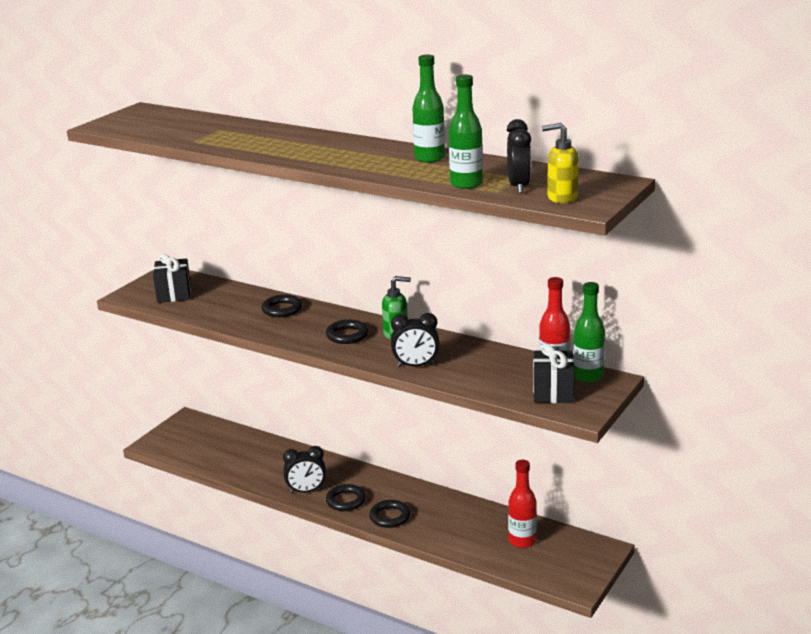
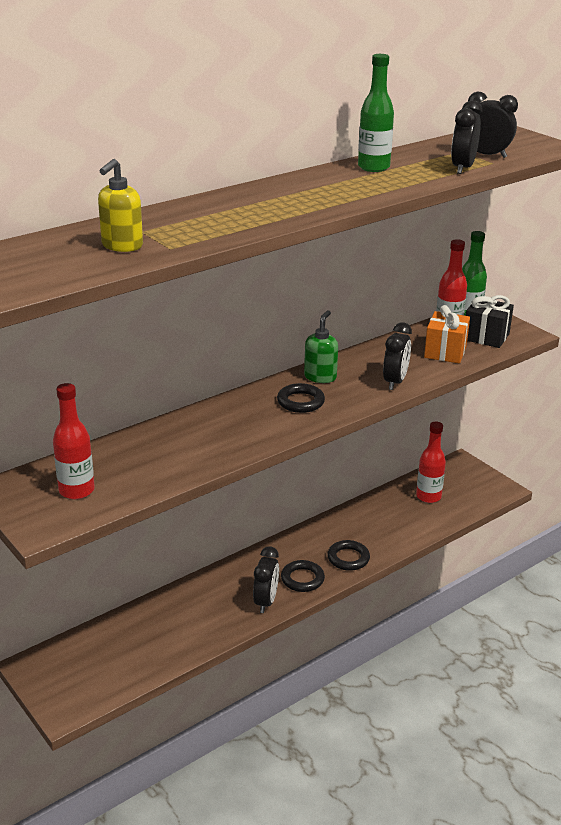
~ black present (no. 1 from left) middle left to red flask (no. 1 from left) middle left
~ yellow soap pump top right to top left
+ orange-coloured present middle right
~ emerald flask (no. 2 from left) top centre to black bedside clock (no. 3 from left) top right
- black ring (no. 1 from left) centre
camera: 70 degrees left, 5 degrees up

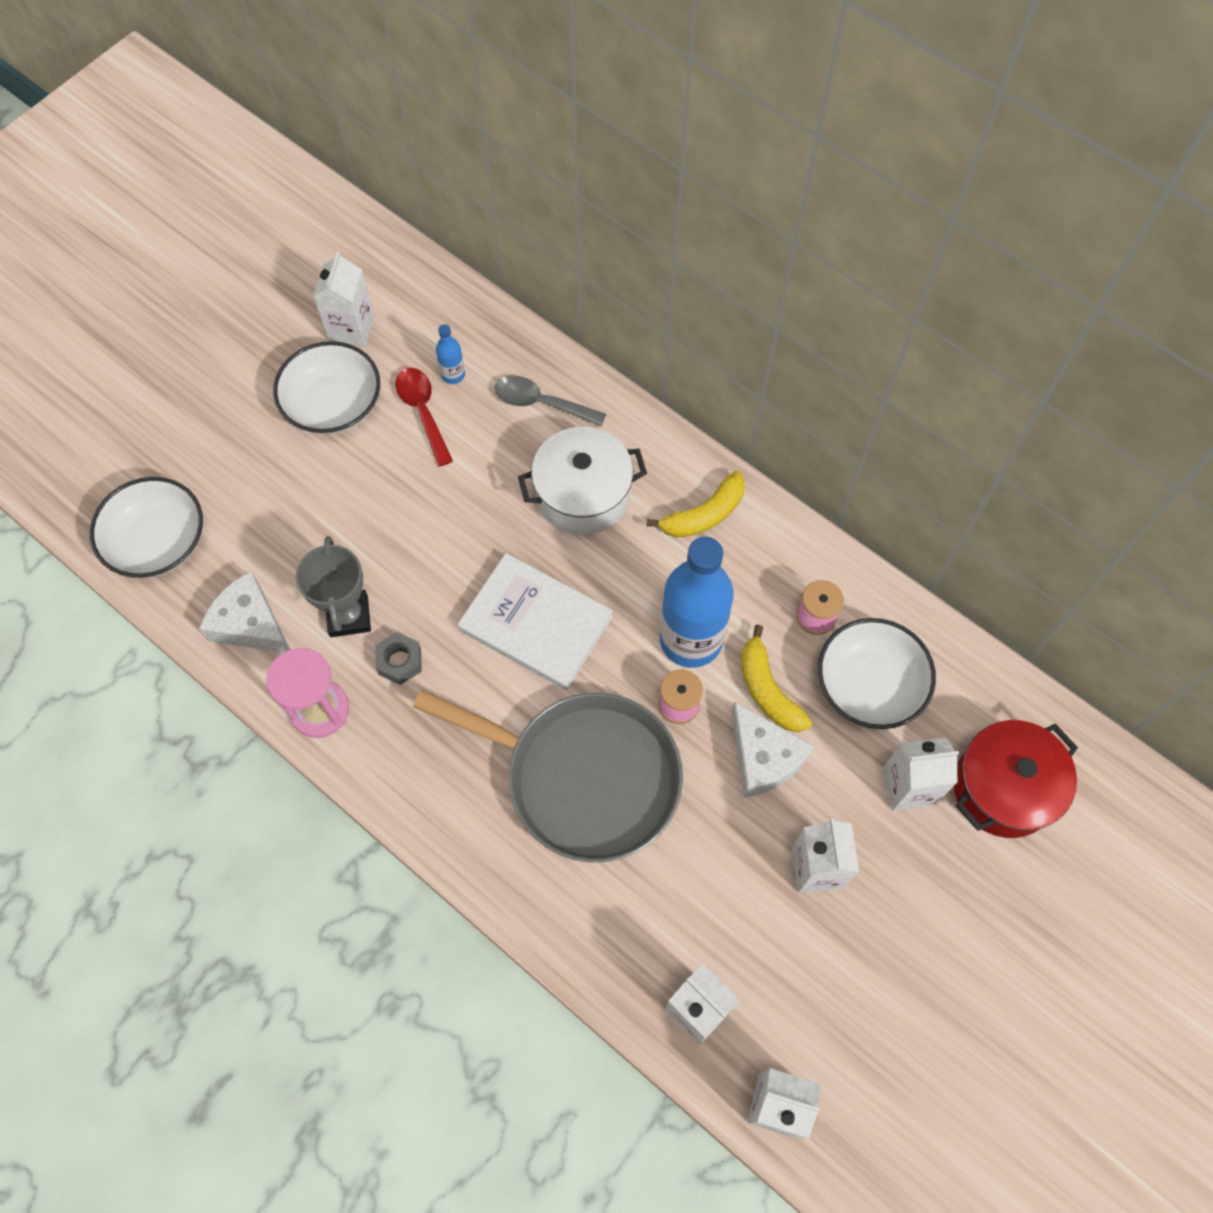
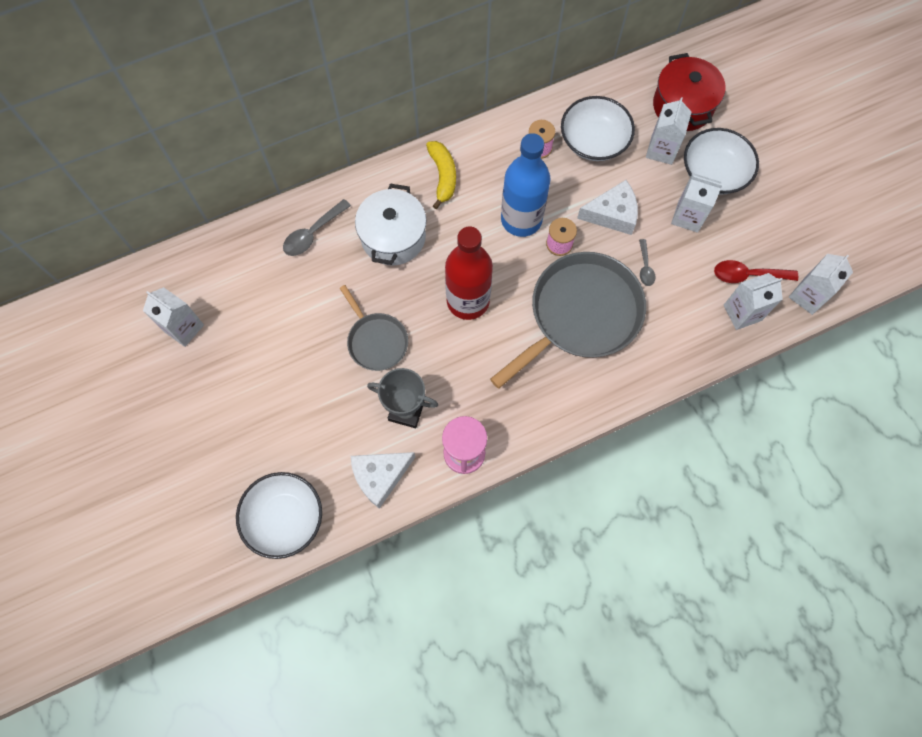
+ ash-grey pan (no. 1 from left) centre
~ snow-white book centre to red flask centre
+ ash-grey spoon (no. 2 from left) middle right
~ snow-white deep dish (no. 2 from left in the first image) top left to snow-white deep dish (no. 3 from left) top right
~ red spoon centre to middle right
- ash-grey nut middle left
- royal blue flask (no. 1 from left) top centre
- yellow toy banana (no. 2 from left) centre
camera: 65 degrees left, 5 degrees up

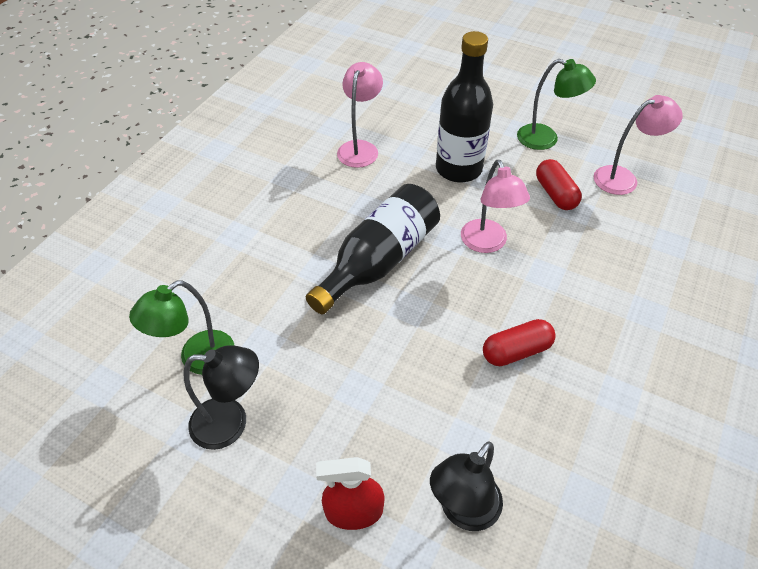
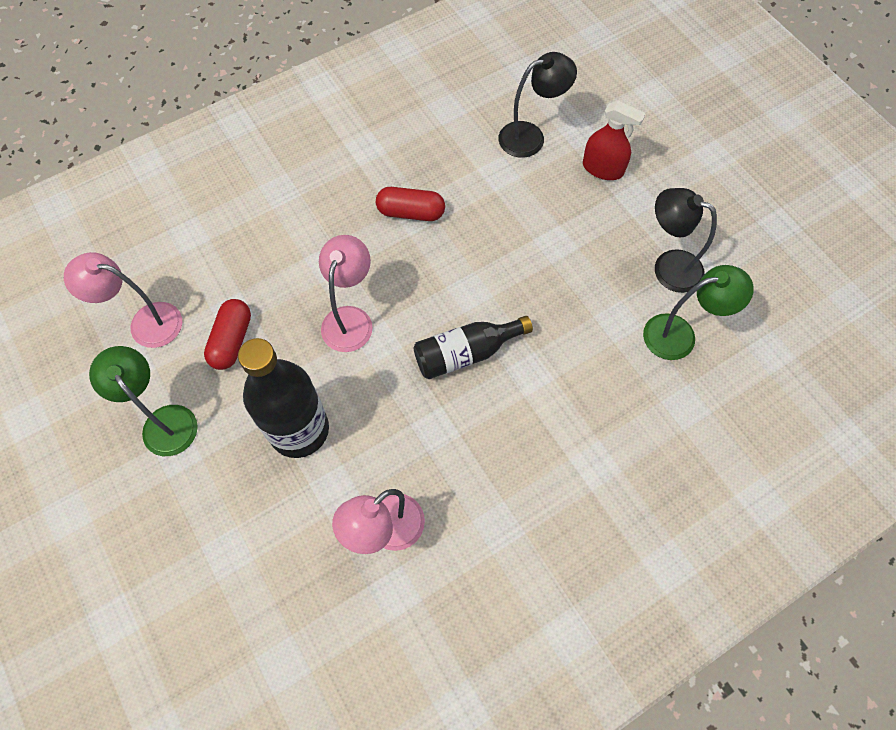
~ black flask (no. 1 from left in the first image) centre = centre x0.66
camera: 150 degrees left, 15 degrees up

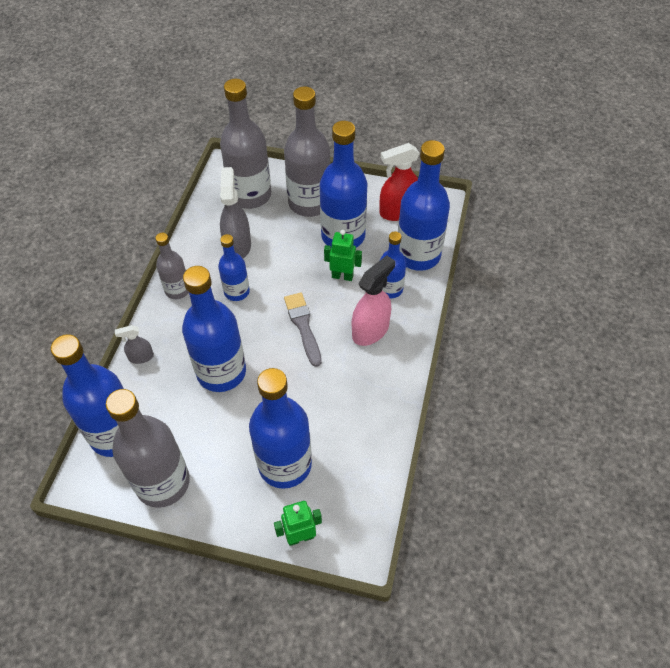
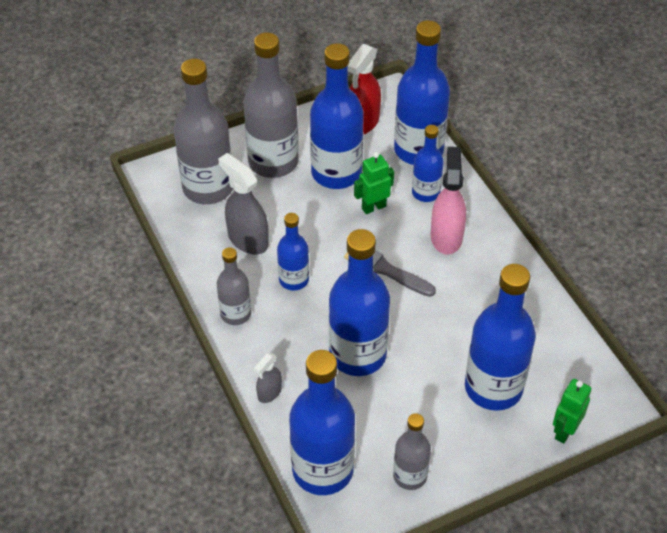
~ ash-grey flask (no. 1 from left in the first image) bottom left = bottom centre x0.55
camera: 40 degrees left, 5 degrees down

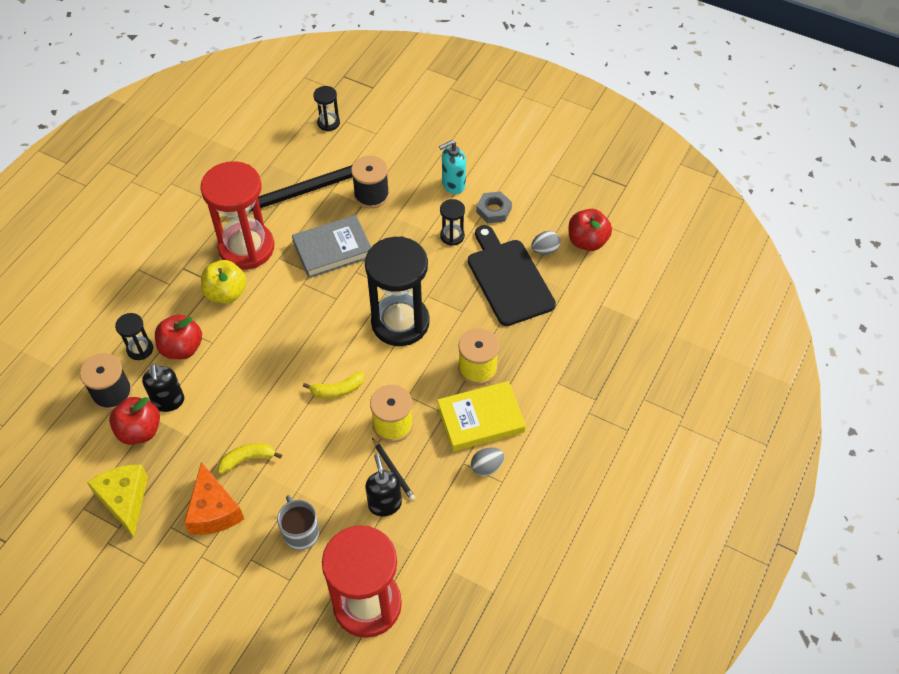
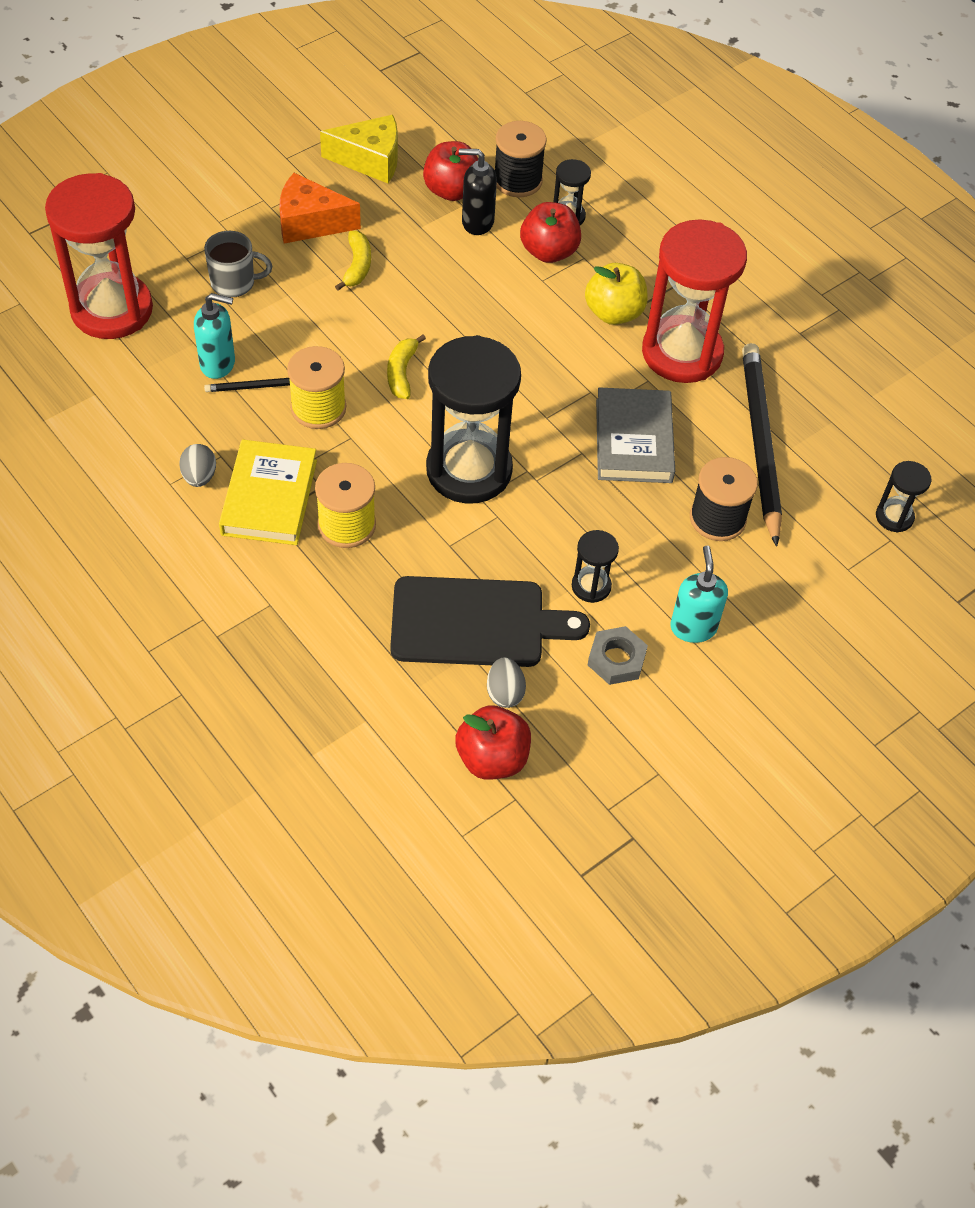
~ black soap pump (no. 2 from left) bottom centre to teal soap pump (no. 1 from left) top left
camera: 110 degrees right, 0 degrees up

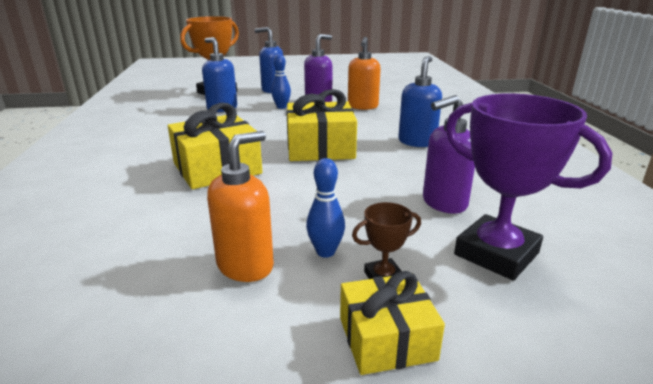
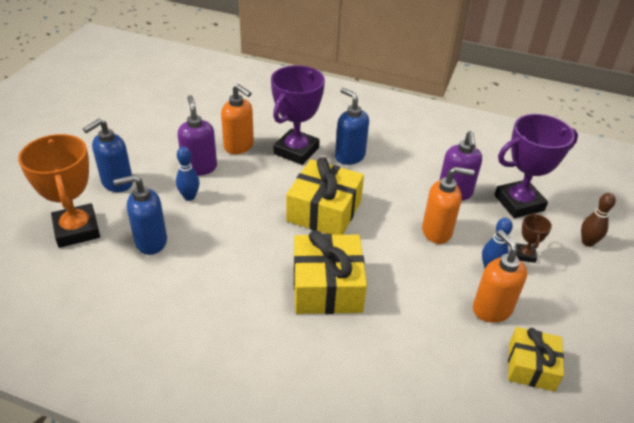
+ purple prize cup (no. 1 from left) top centre
+ orange-coloured soap pump (no. 2 from left) middle right
~ yellow present (no. 3 from left) bottom centre to bottom right
+ dark brown tenpin middle right
camera: 65 degrees left, 15 degrees up

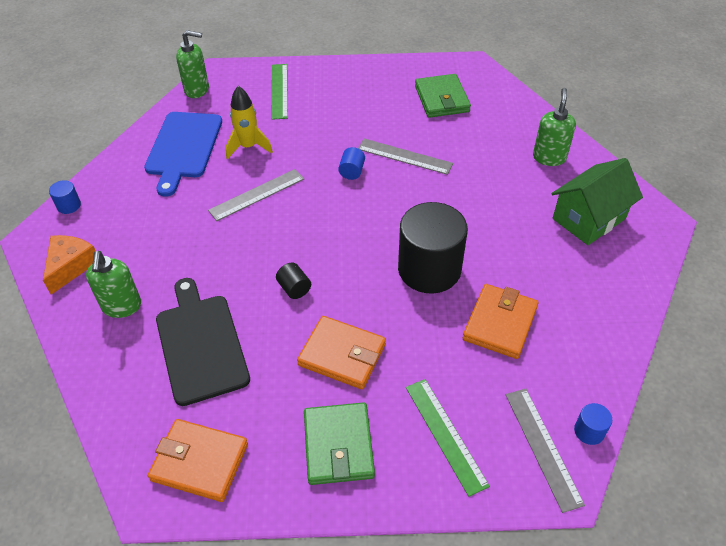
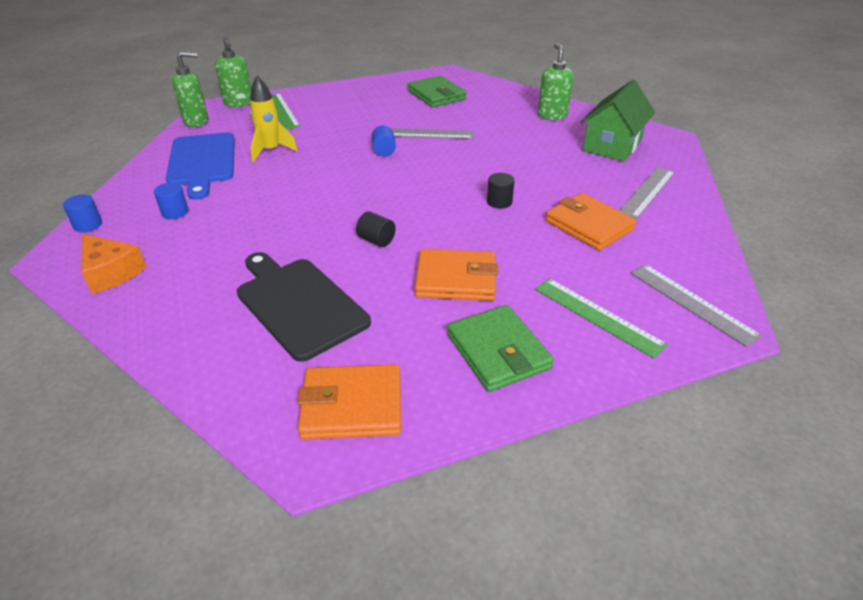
~ orange-coloured cheese wedge middle left = middle left 135 degrees clockwise
~ royal blue cylinder (no. 3 from left in the first image) bottom right to royal blue cylinder (no. 2 from left) middle left
~ emerald soap pump (no. 1 from left in the first image) middle left to emerald soap pump (no. 2 from left) top left
~ black cylinder (no. 2 from left) centre = top centre x0.40
~ orange-coloured card wallet (no. 3 from left) middle right = middle right 45 degrees counterclockwise
~ ash-grey straightedge (no. 1 from left in the first image) centre to ash-grey straightedge (no. 2 from left) top right
camera: 20 degrees left, 10 degrees down

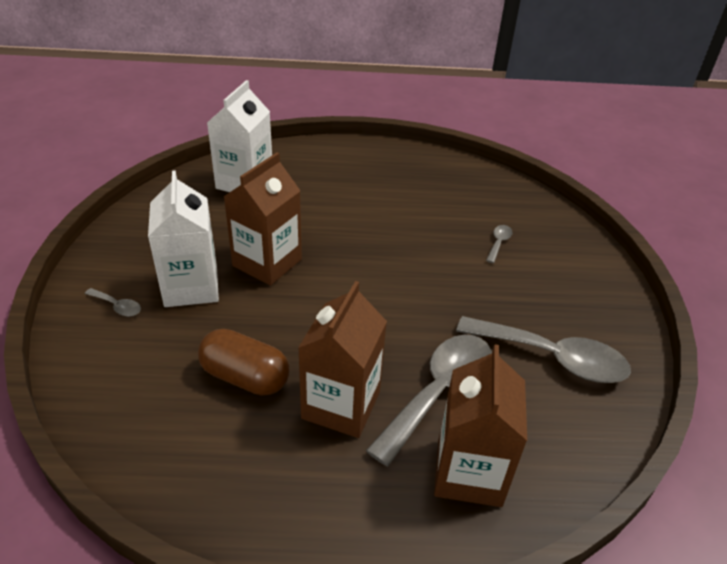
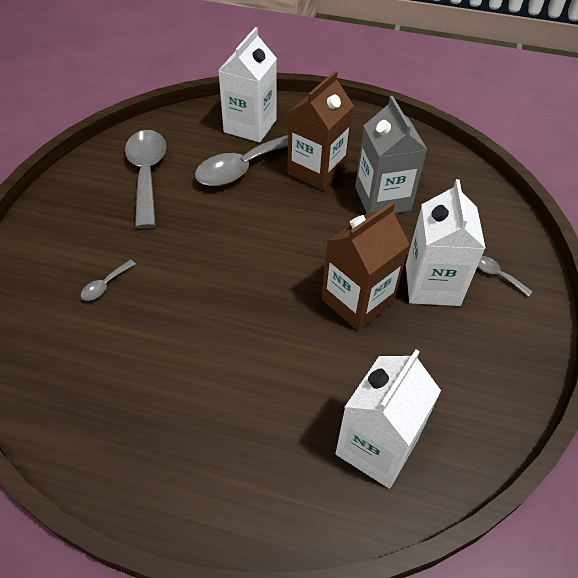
~ ash-grey spoon (no. 4 from left in the first image) middle right = top left 45 degrees clockwise
~ dark brown carton (no. 3 from left) bottom centre to snow-white carton (no. 1 from left) top centre
~ dark brown pill centre to ash-grey carton top right
camera: 165 degrees left, 10 degrees up

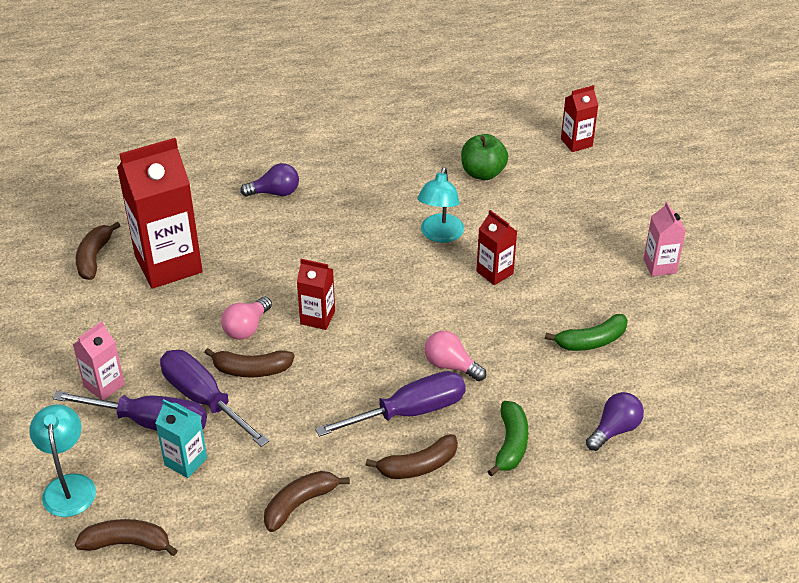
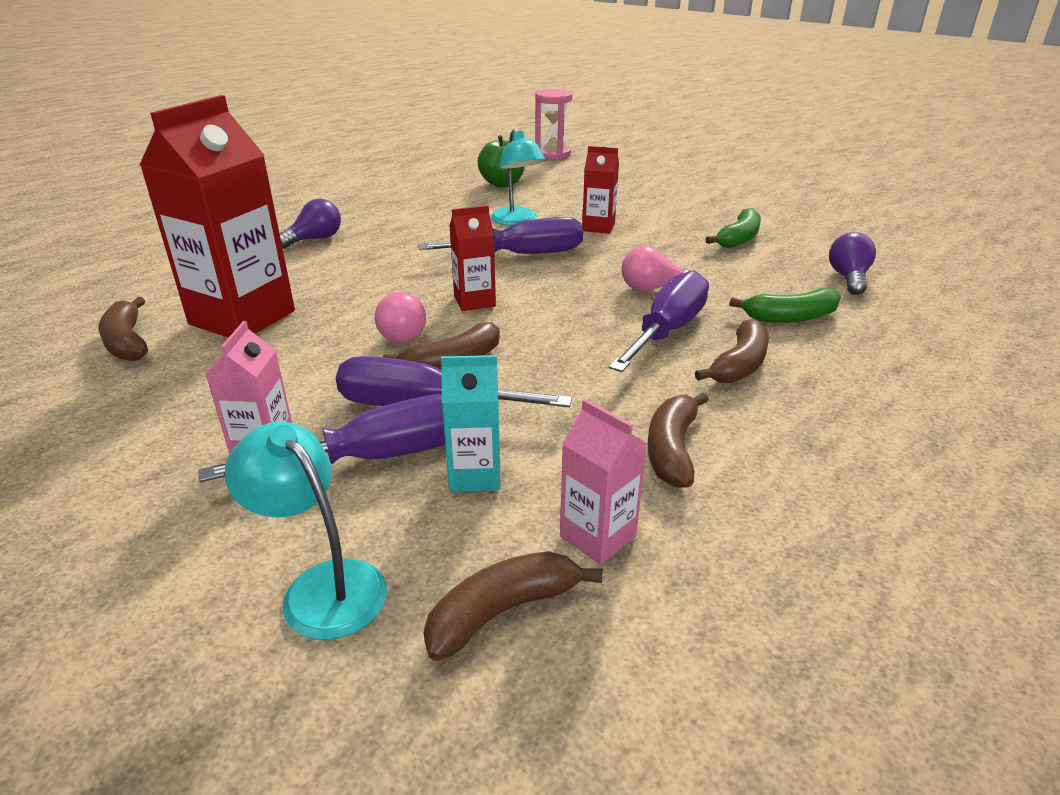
+ purple screwdriver (no. 3 from left) top centre
~ red carton (no. 4 from left) top right to rosy hourglass top centre
~ rosy carton (no. 2 from left) middle right to centre
~ emerald toy banana (no. 1 from left in the first image) bottom centre = middle right 105 degrees clockwise
camera: 35 degrees left, 10 degrees down

